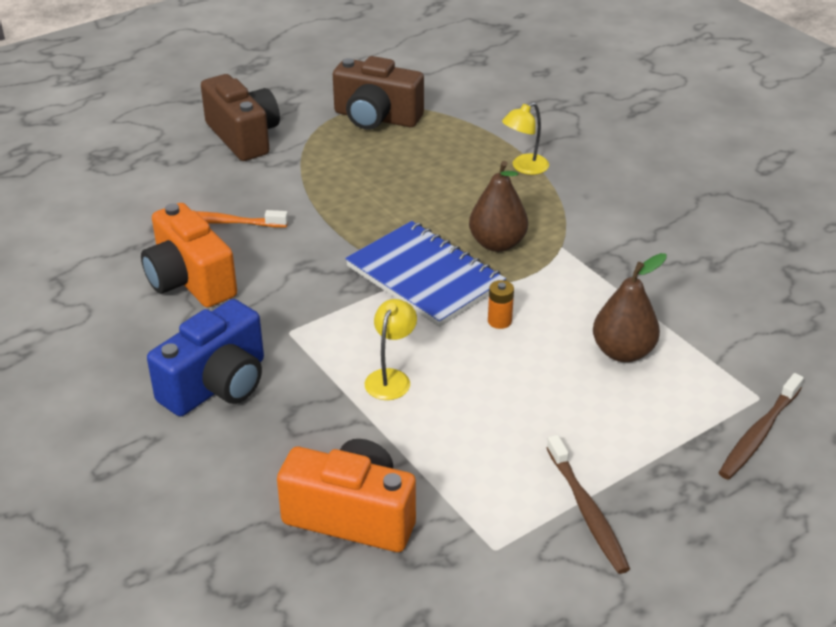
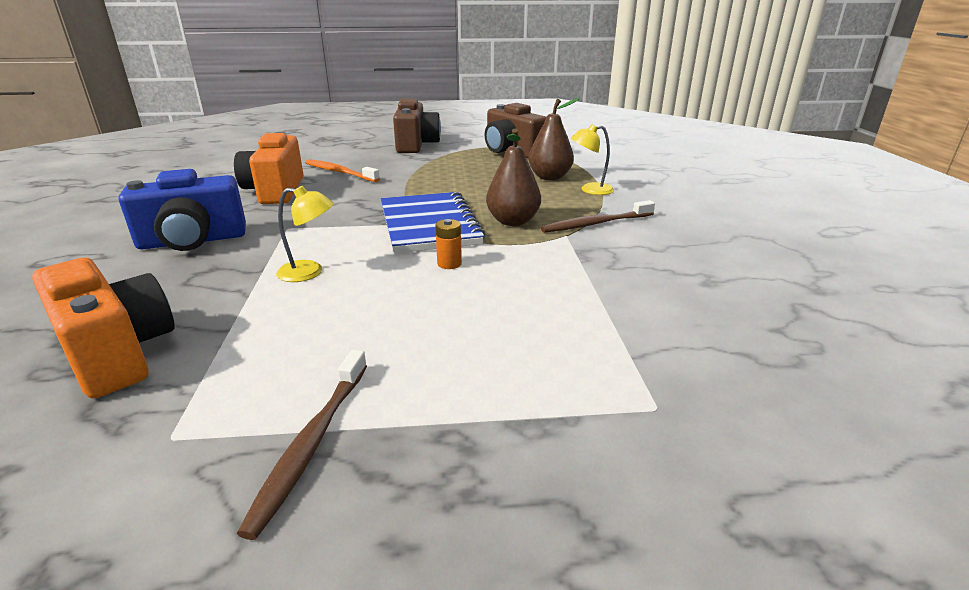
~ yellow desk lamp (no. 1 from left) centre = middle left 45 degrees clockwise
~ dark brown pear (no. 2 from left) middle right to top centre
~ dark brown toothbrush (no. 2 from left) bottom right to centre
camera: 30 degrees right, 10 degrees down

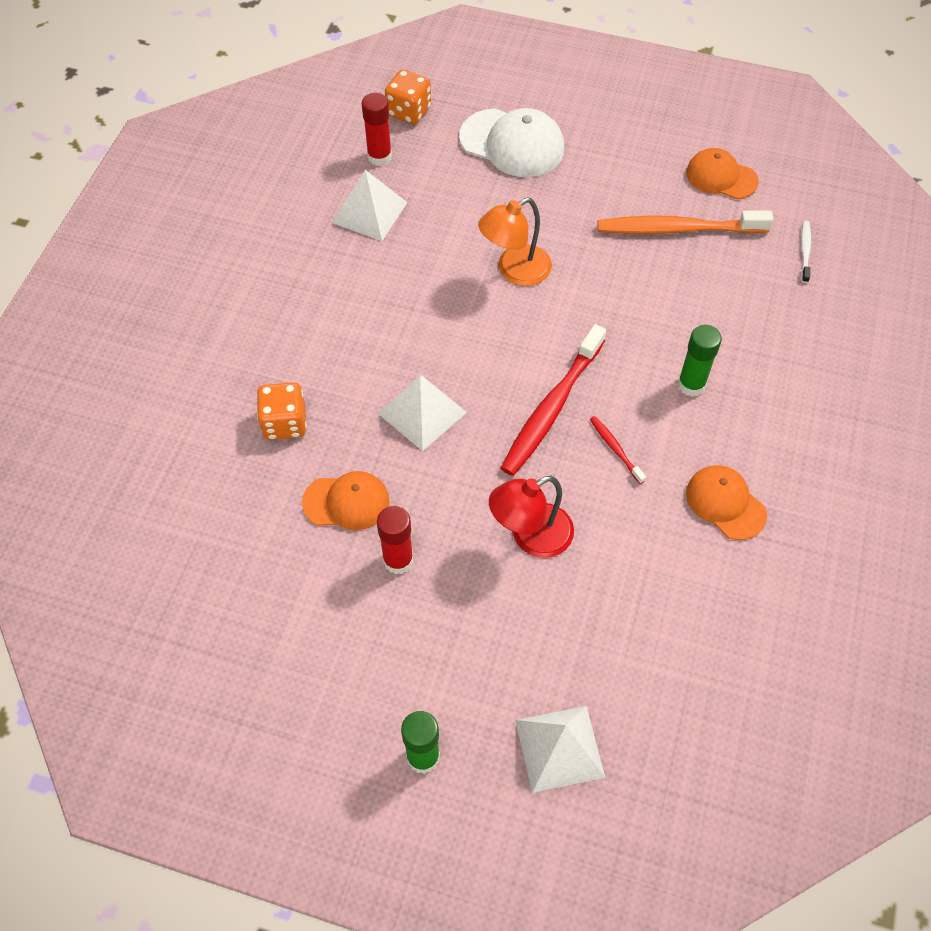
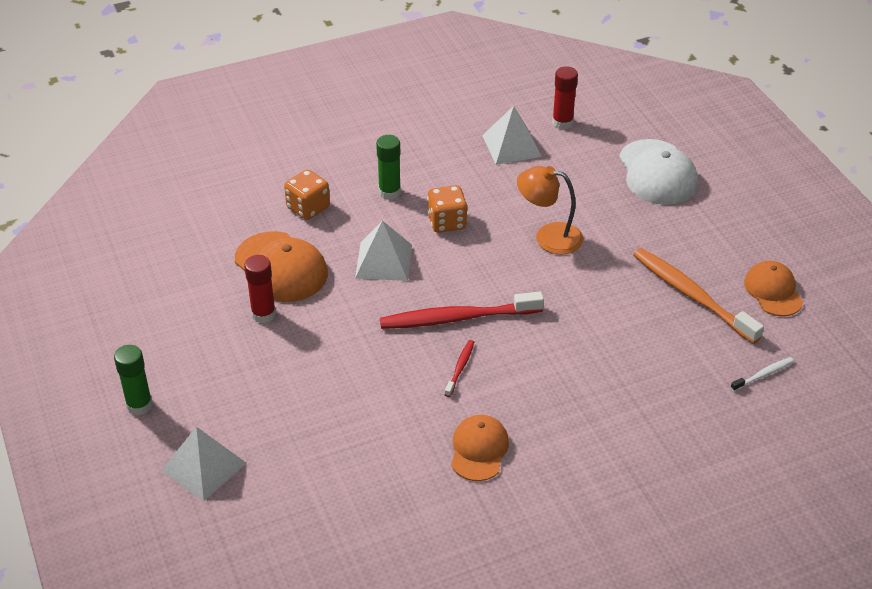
~ orange-coloured cap (no. 1 from left) centre = middle left x1.53
~ emerald glue (no. 2 from left) middle right to top centre
~ orange-coloured game die (no. 2 from left) top centre to centre
- red desk lamp centre
camera: 50 degrees right, 15 degrees down

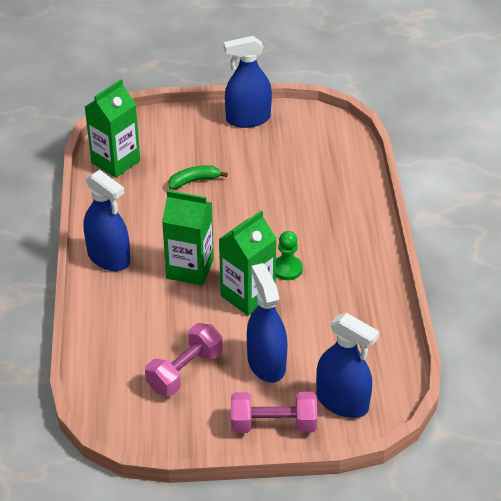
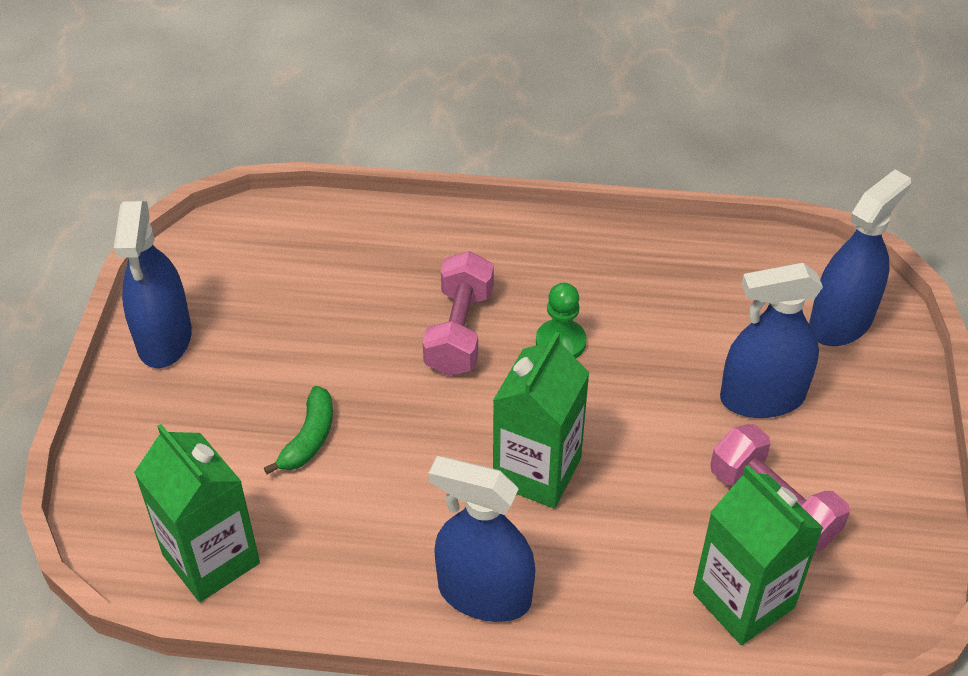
~ emerald toy banana centre = middle left 150 degrees counterclockwise
~ rosy hand weight (no. 2 from left in the first image) bottom centre to rosy hand weight (no. 1 from left) centre
~ royal blue spray bottle (no. 1 from left in the first image) middle left = bottom centre 120 degrees counterclockwise
~ emerald carton (no. 3 from left) centre to bottom right
camera: 80 degrees left, 5 degrees up

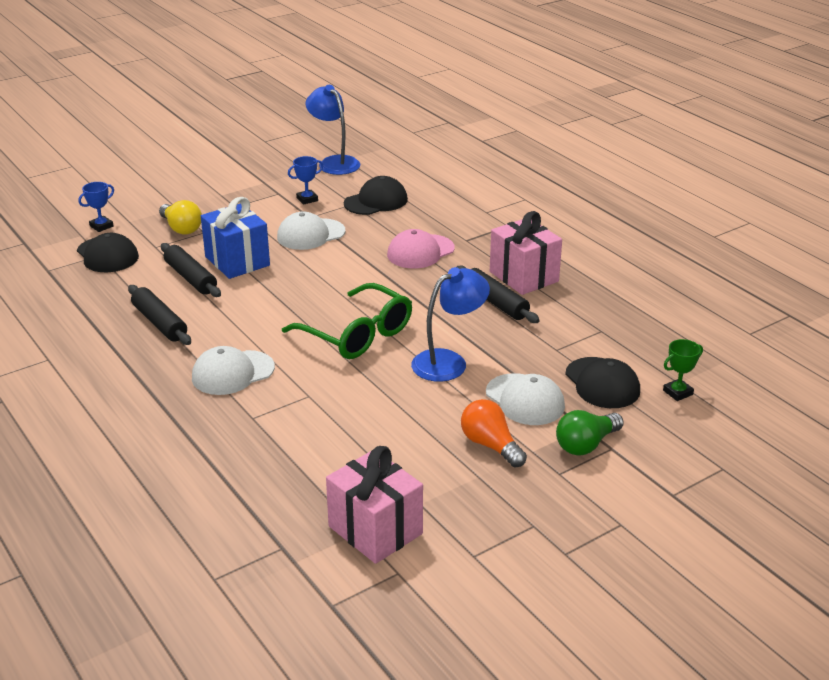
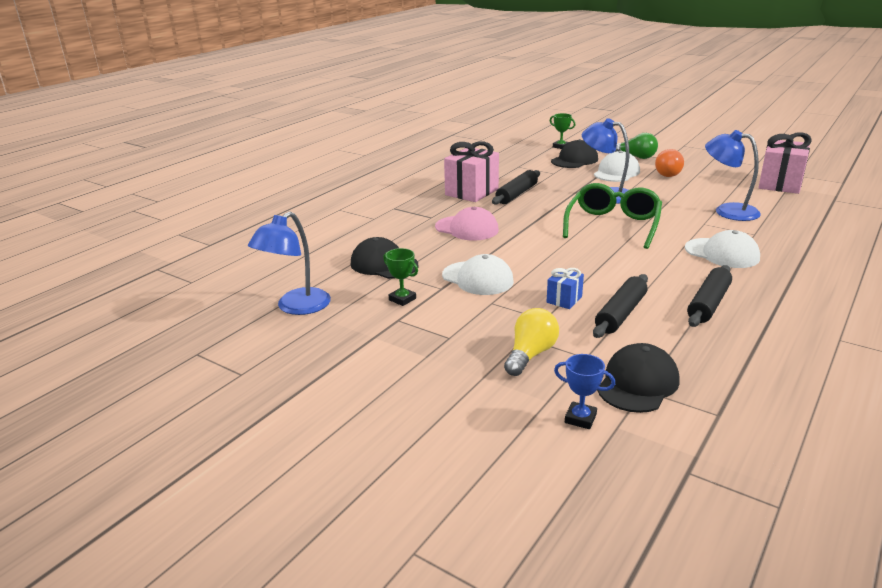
~ royal blue prize cup (no. 2 from left) top centre to emerald prize cup (no. 1 from left) centre
~ royal blue present middle left = centre x0.50
+ royal blue desk lamp (no. 3 from left) top right
camera: 110 degrees left, 5 degrees down

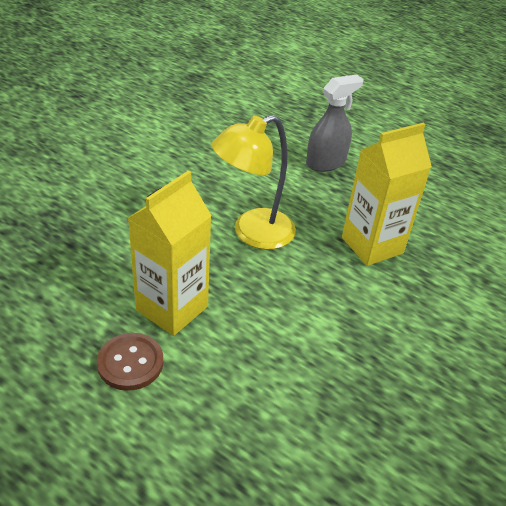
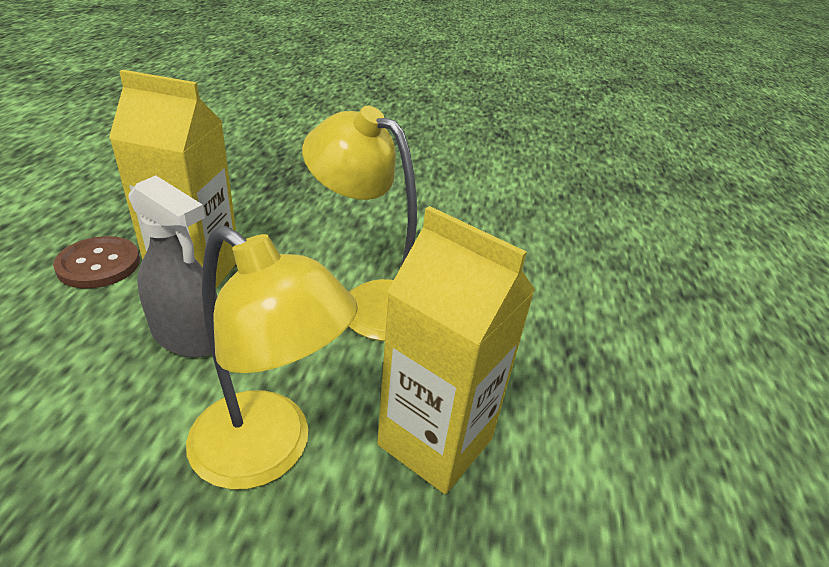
~ ash-grey spray bottle top centre to middle left
+ yellow desk lamp (no. 1 from left) middle left
camera: 65 degrees right, 5 degrees down

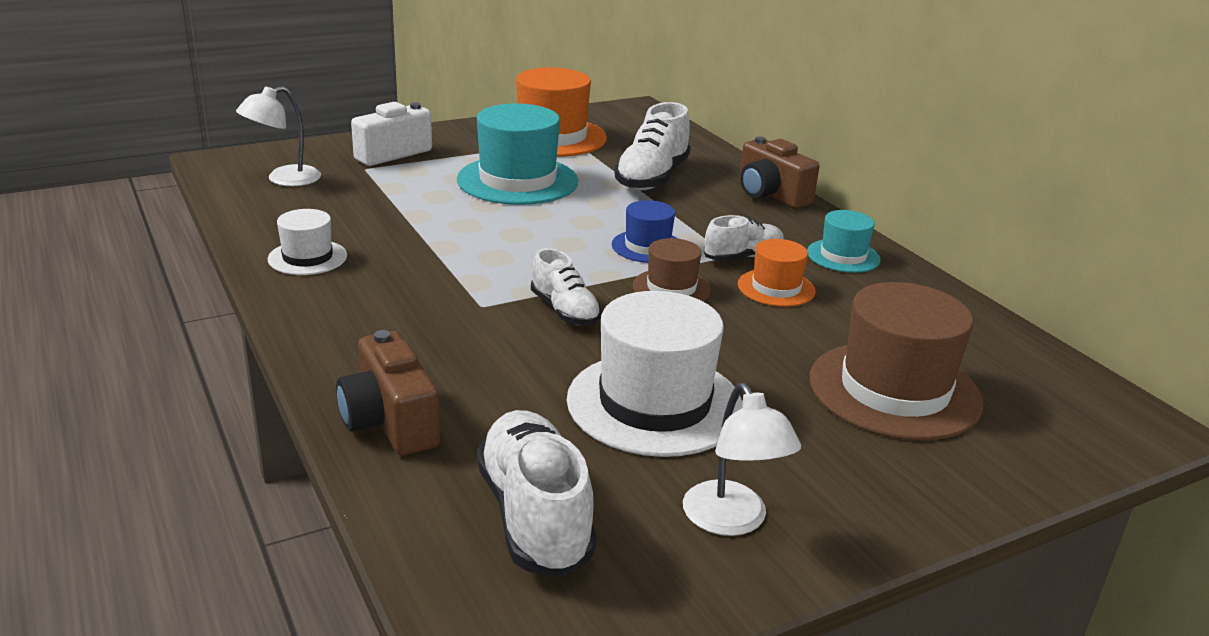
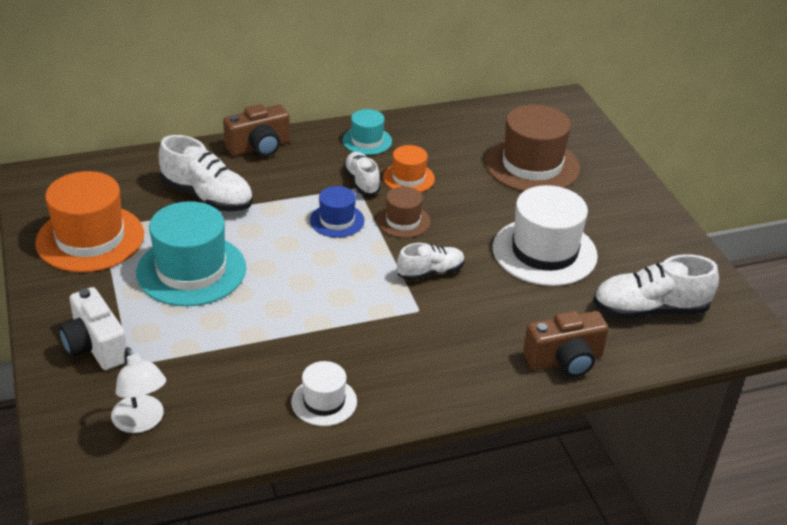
- snow-white desk lamp (no. 2 from left) bottom centre
camera: 80 degrees left, 10 degrees up

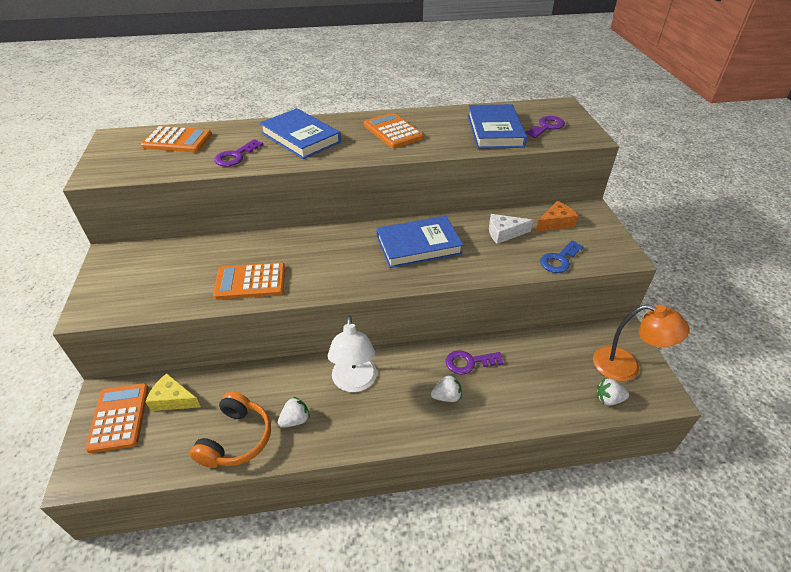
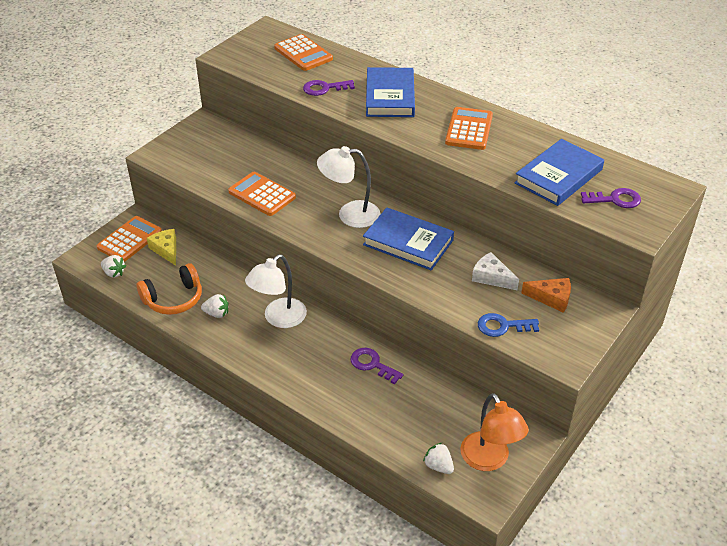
~ snow-white strawberry (no. 2 from left in the first image) bottom centre to snow-white strawberry (no. 1 from left) middle left
+ snow-white desk lamp (no. 2 from left) centre
camera: 45 degrees right, 0 degrees up

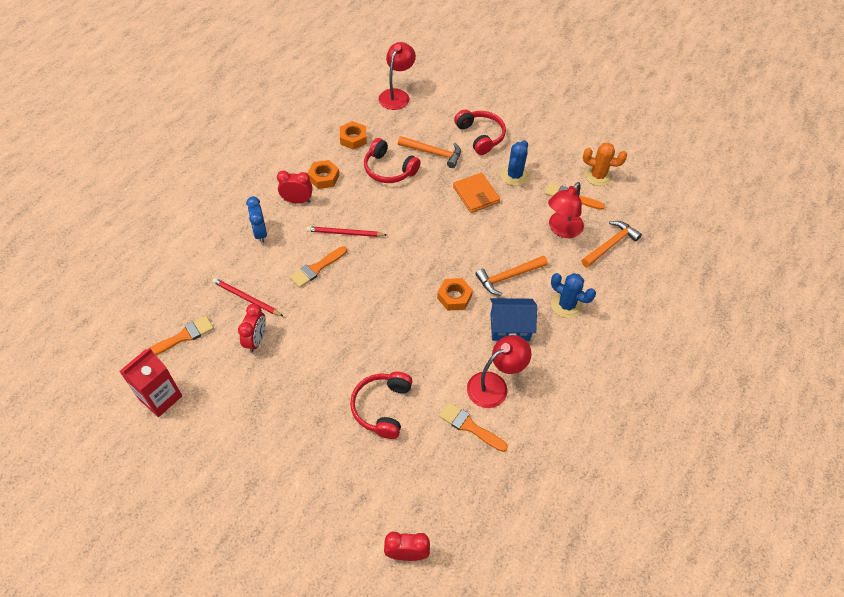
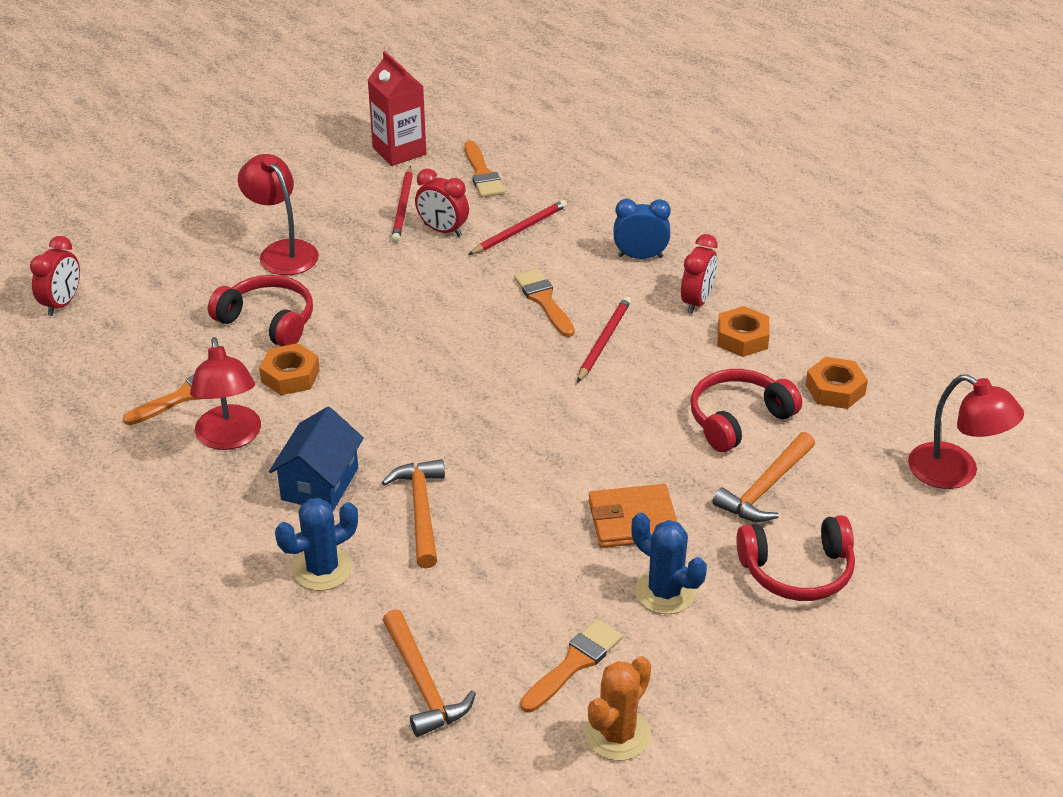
~ red desk lamp (no. 3 from left in the first image) middle right to red desk lamp (no. 2 from left) top left
~ orange-coloured nut (no. 3 from left in the first image) centre to orange-coloured nut (no. 1 from left) middle left
+ red lead pencil (no. 1 from left) top centre
camera: 110 degrees right, 15 degrees down

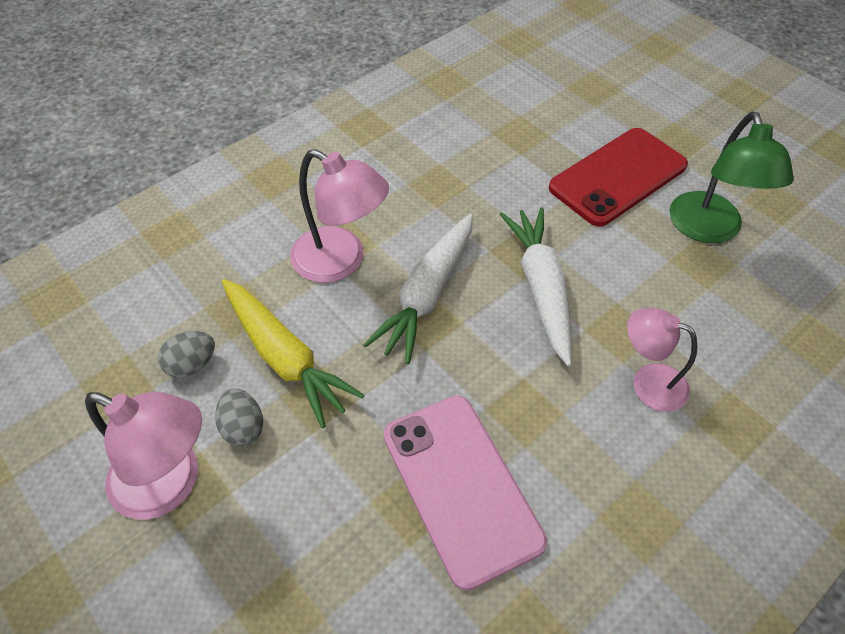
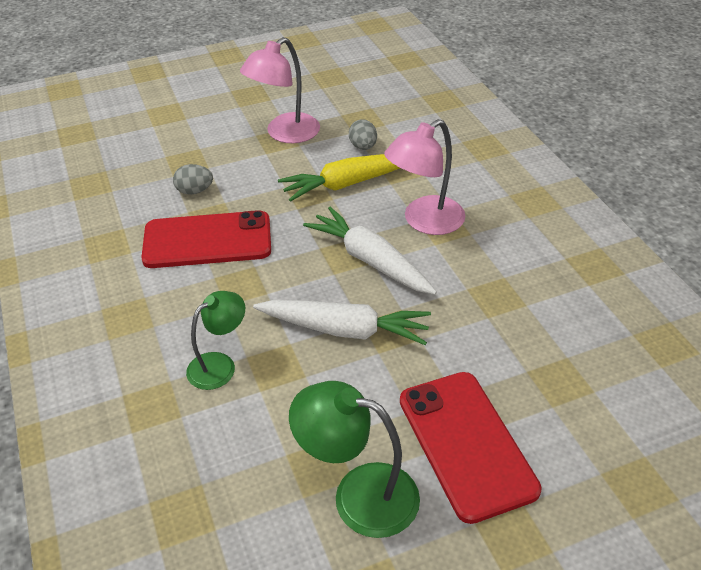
~ rosy phone bottom centre to red phone (no. 1 from left) middle left
~ ash-grey toy egg (no. 2 from left in the first image) middle left to ash-grey toy egg (no. 1 from left) top left
~ rosy desk lamp (no. 3 from left) middle right to emerald desk lamp (no. 1 from left) middle left
camera: 110 degrees right, 10 degrees down

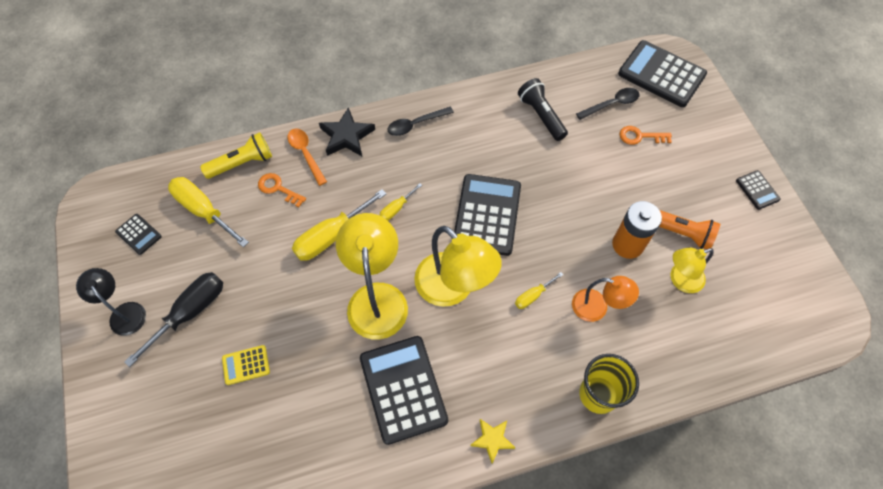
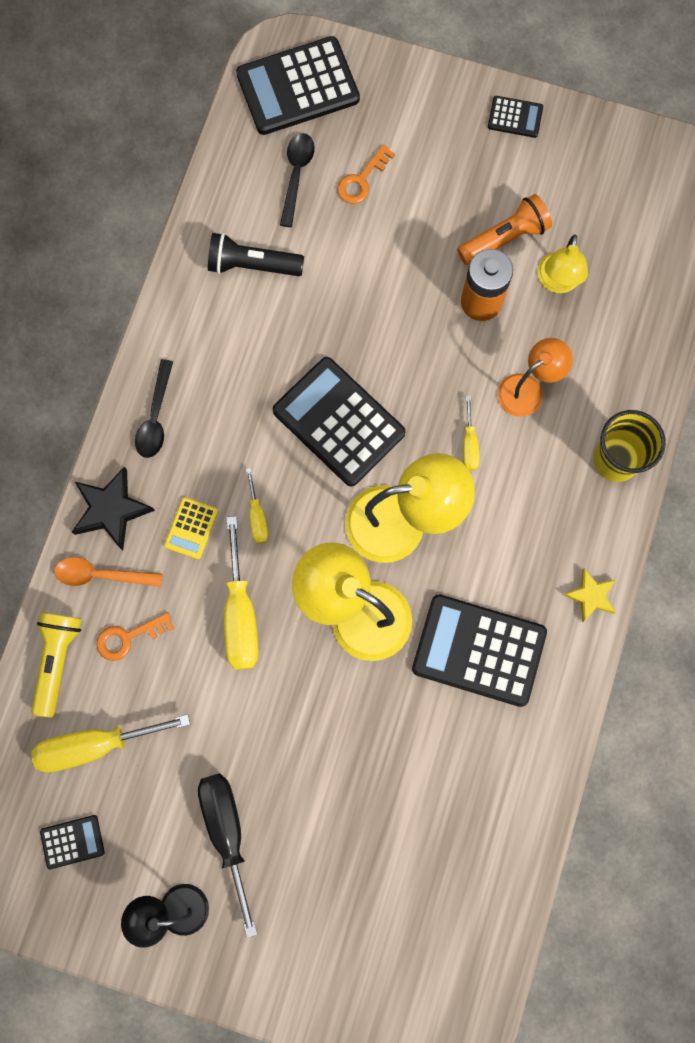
~ yellow adding machine bottom left to middle left
camera: 55 degrees left, 15 degrees up

